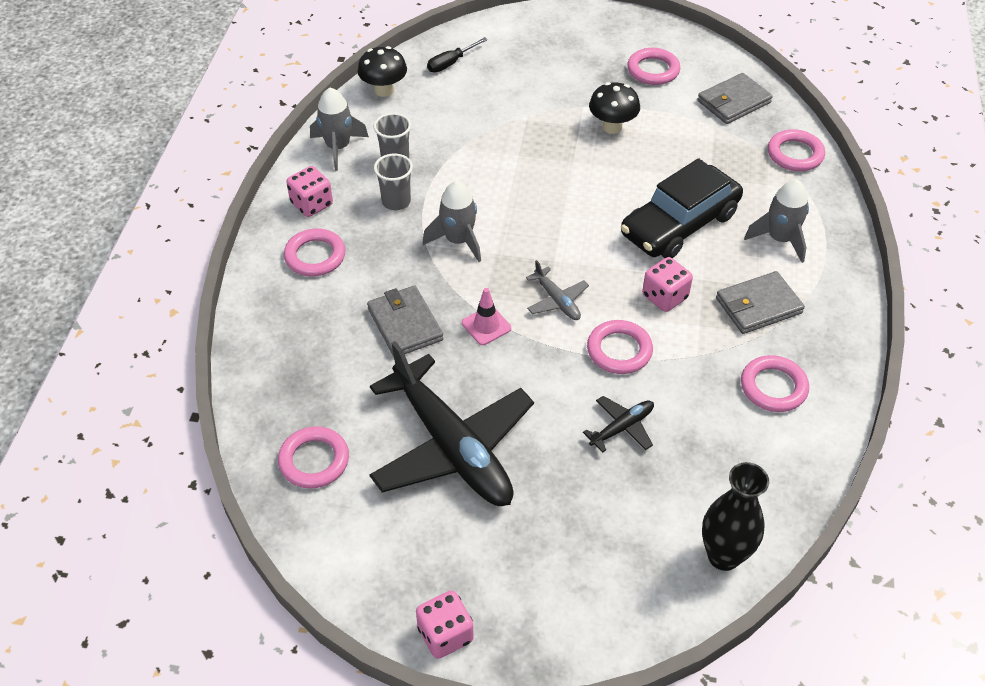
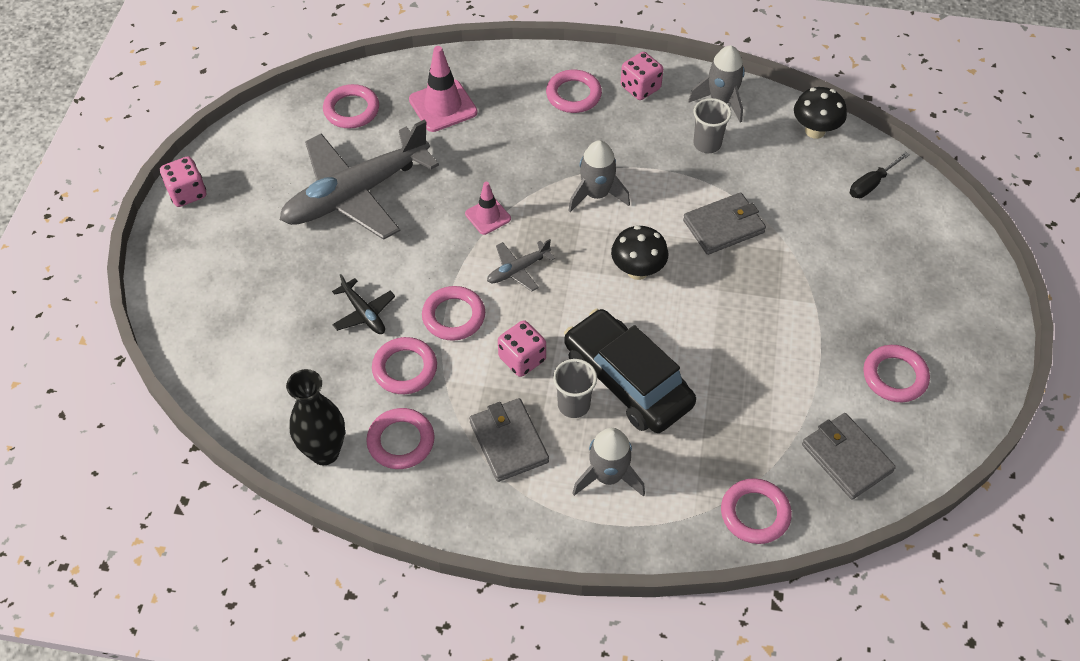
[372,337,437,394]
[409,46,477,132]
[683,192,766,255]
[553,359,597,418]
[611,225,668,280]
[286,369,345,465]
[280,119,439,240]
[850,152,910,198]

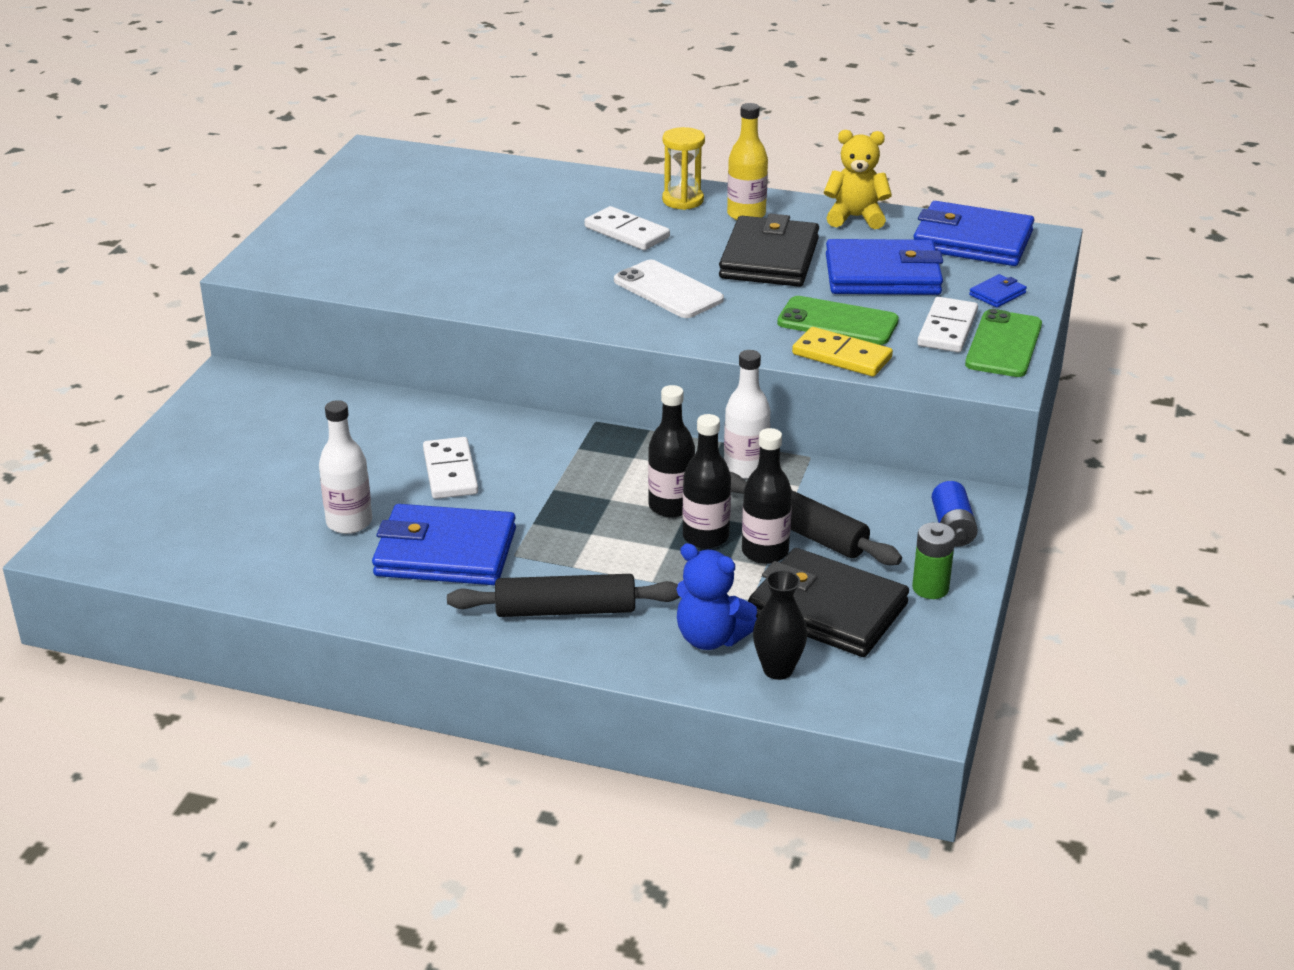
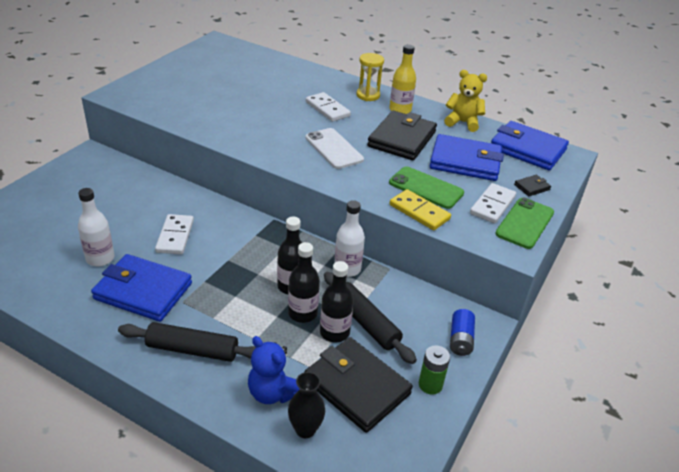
[514,175,551,196]

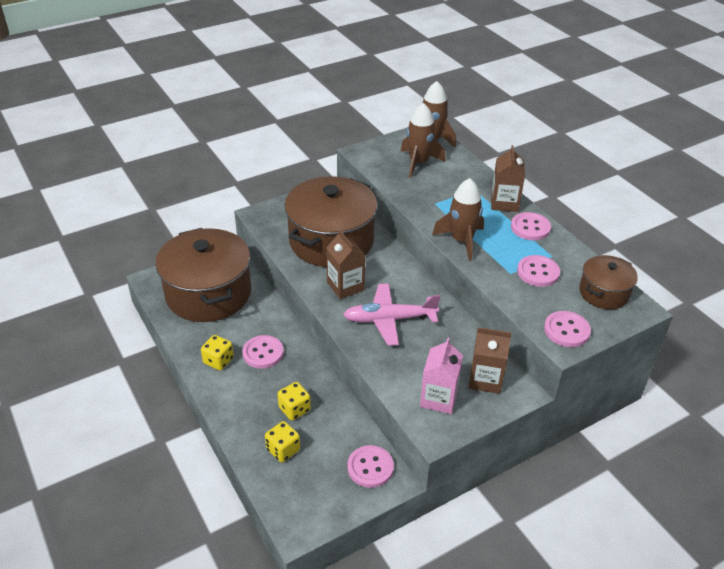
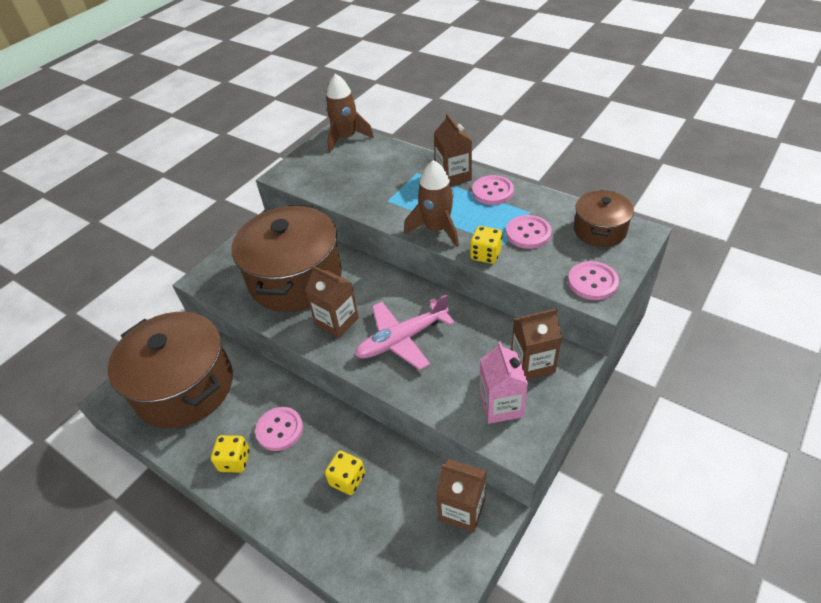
[401,103,446,178] (first image)
[470,226,502,264]
[436,459,487,533]

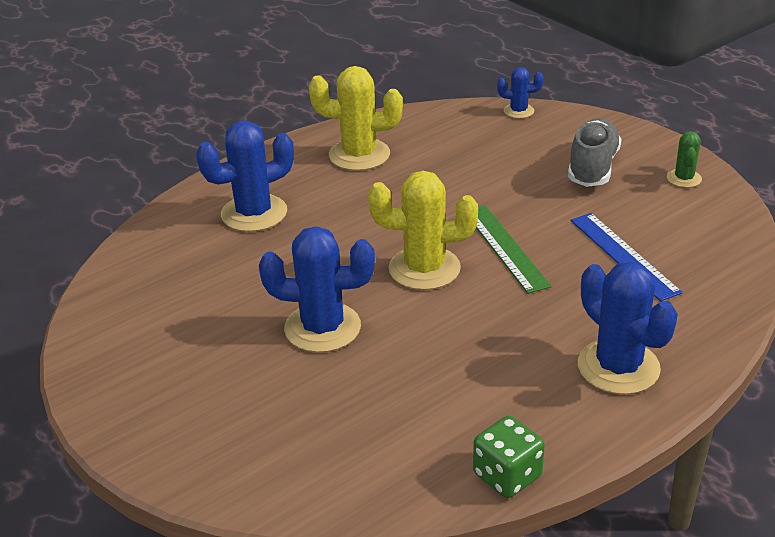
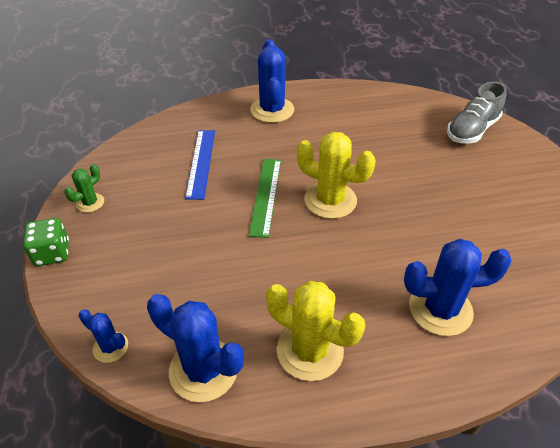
[147,294,244,402]
[23,218,69,266]
[447,82,507,144]

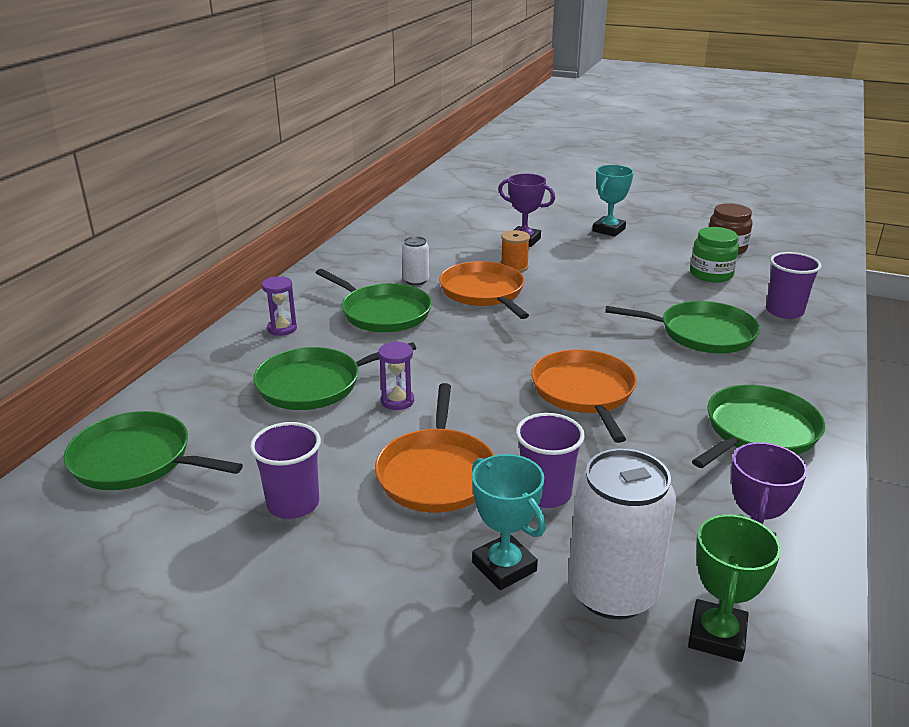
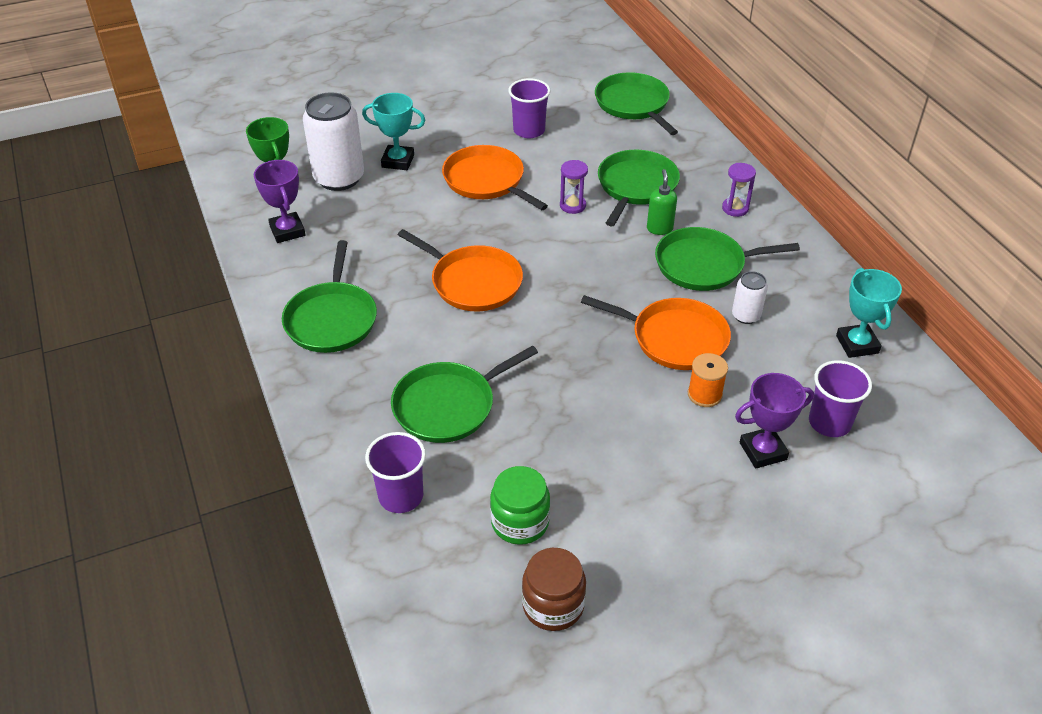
[647,169,677,235]
[809,360,872,437]
[836,268,902,358]
[595,72,678,135]

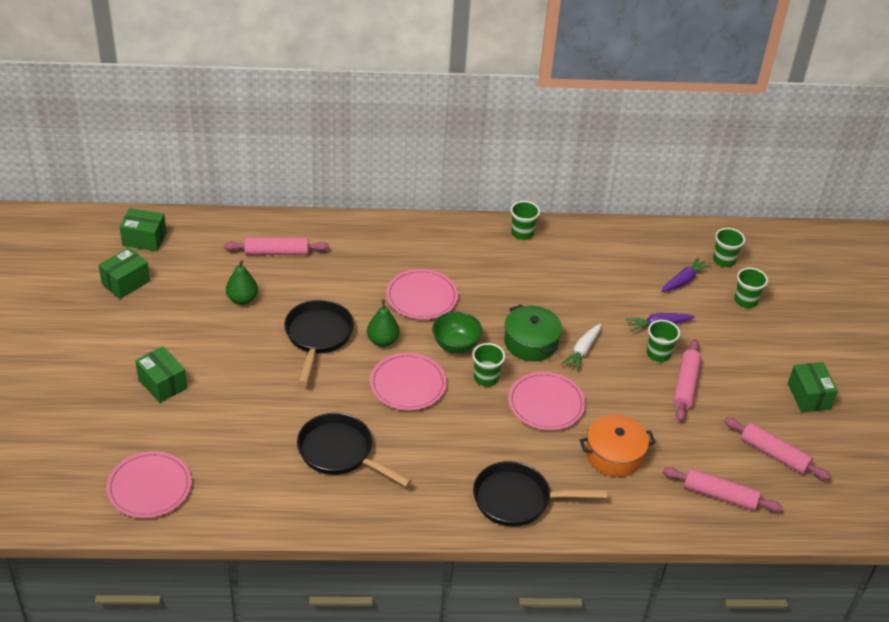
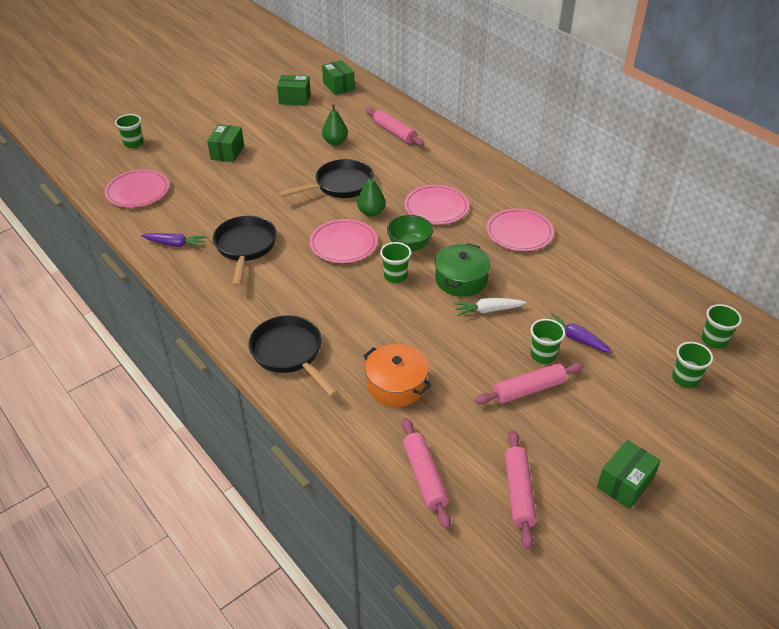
[486,208,554,251]
[115,114,144,148]
[141,233,207,248]

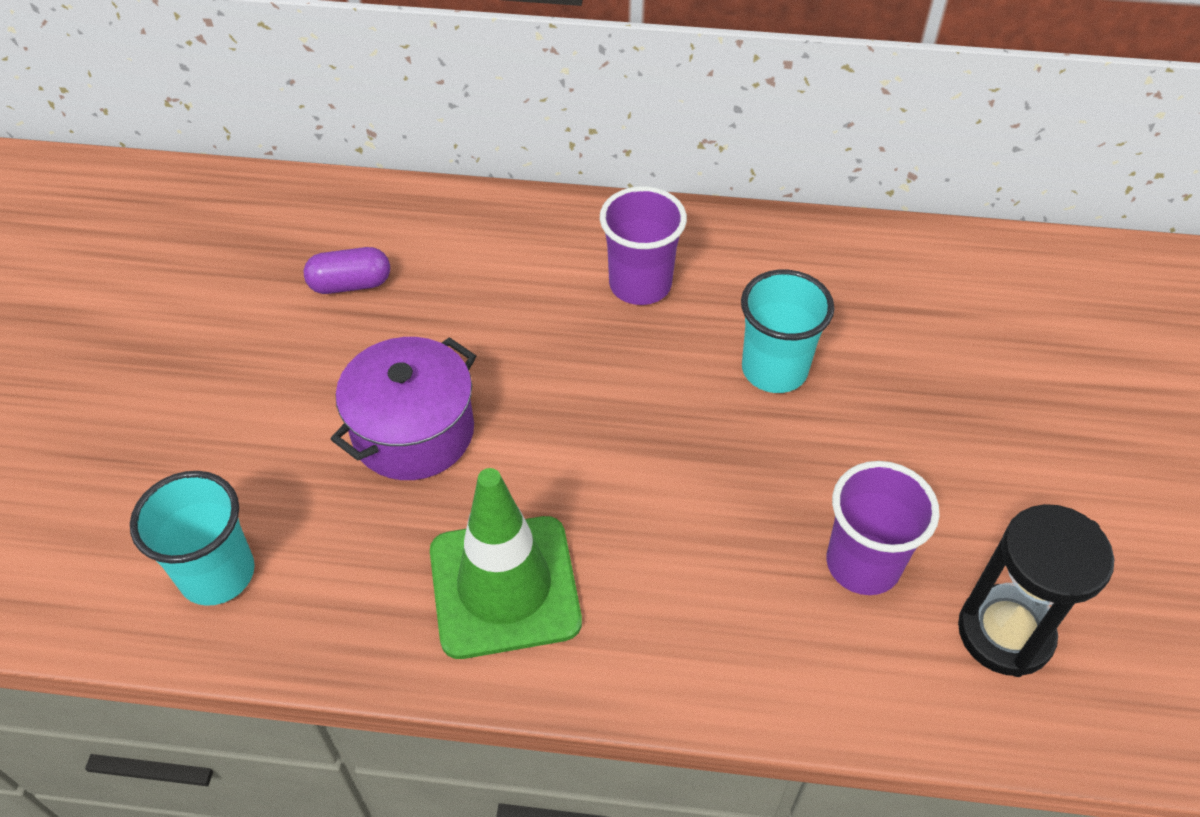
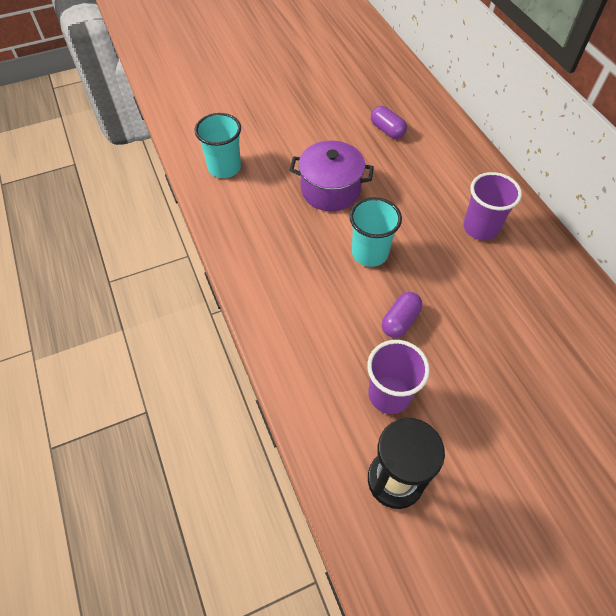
[430,468,582,659] (first image)
[382,292,422,338]
[349,197,402,267]

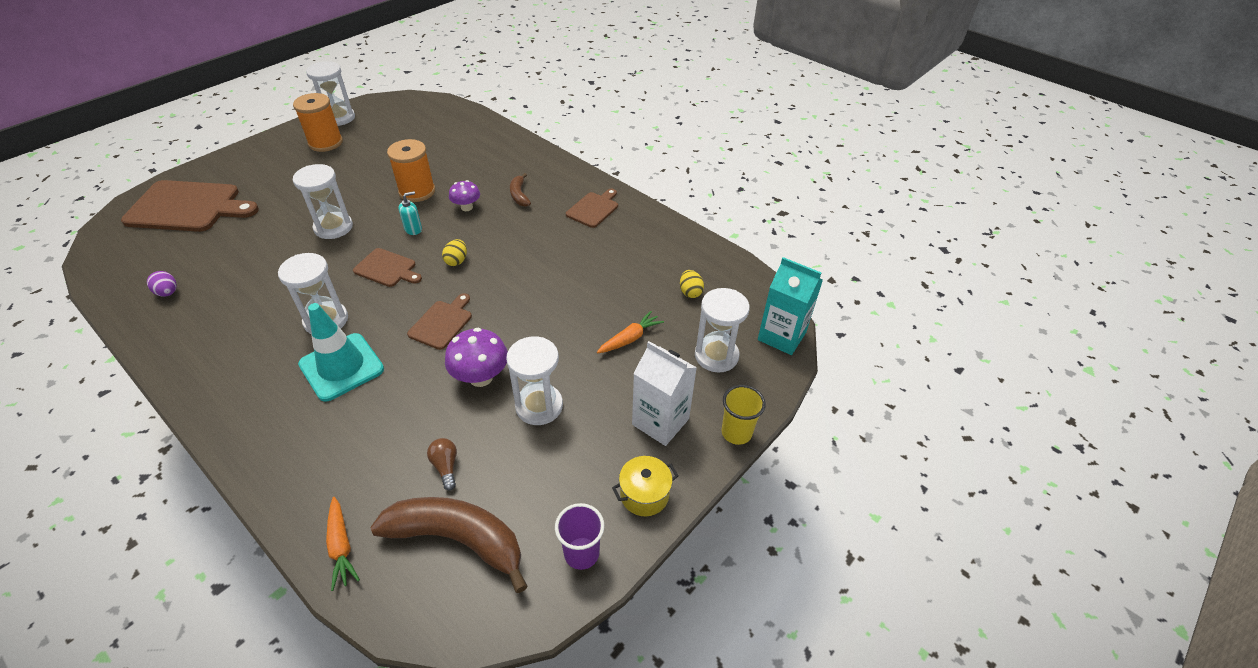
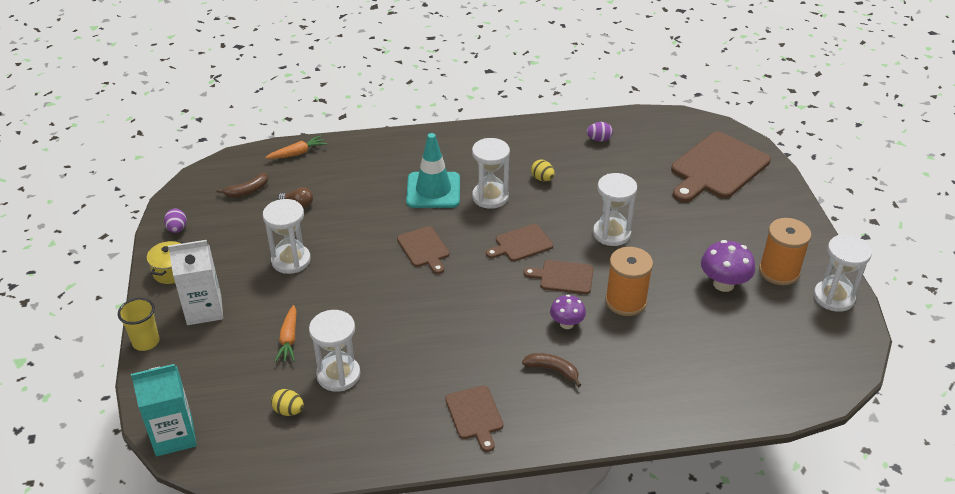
[531,160,555,181]
[701,240,755,292]
[309,310,360,392]
[524,260,594,294]
[164,209,187,233]
[265,135,327,159]
[216,173,268,197]

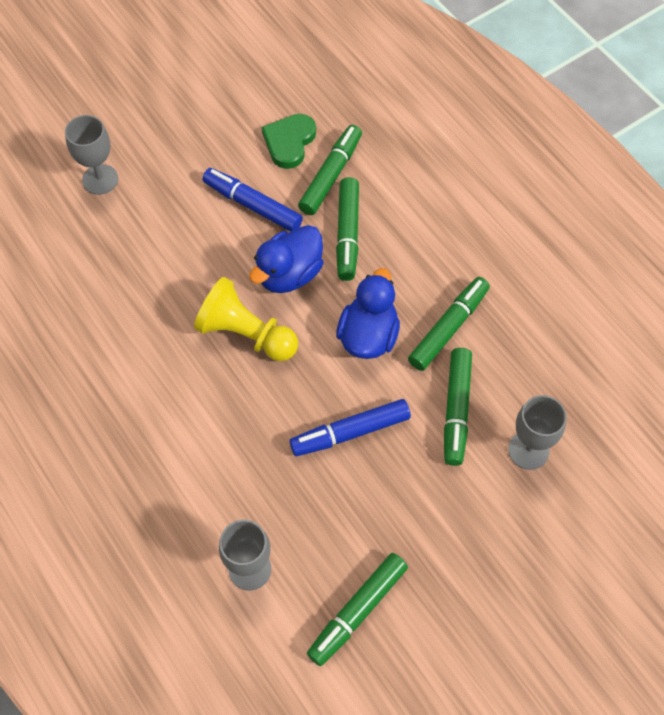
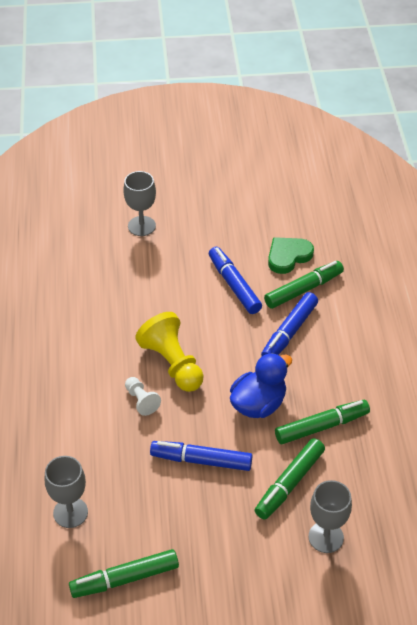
[249,225,323,293] (first image)
[125,377,161,416]
[261,292,318,356]

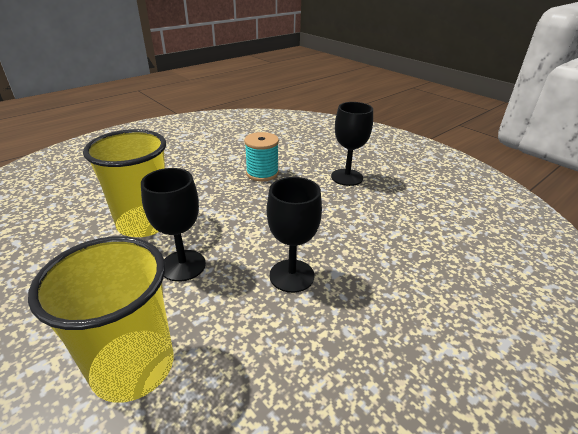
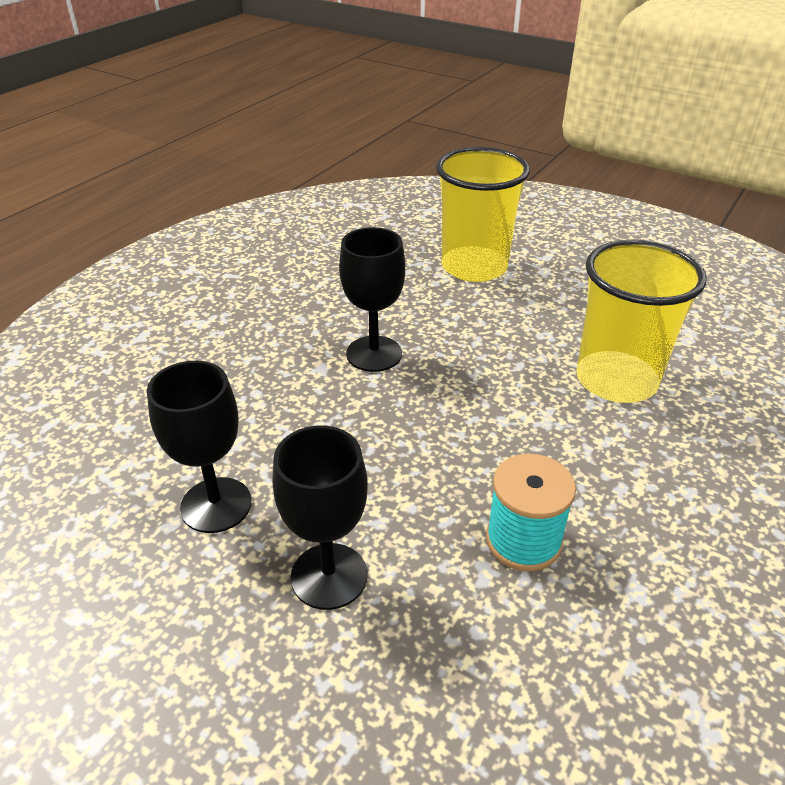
[147,361,252,533]

